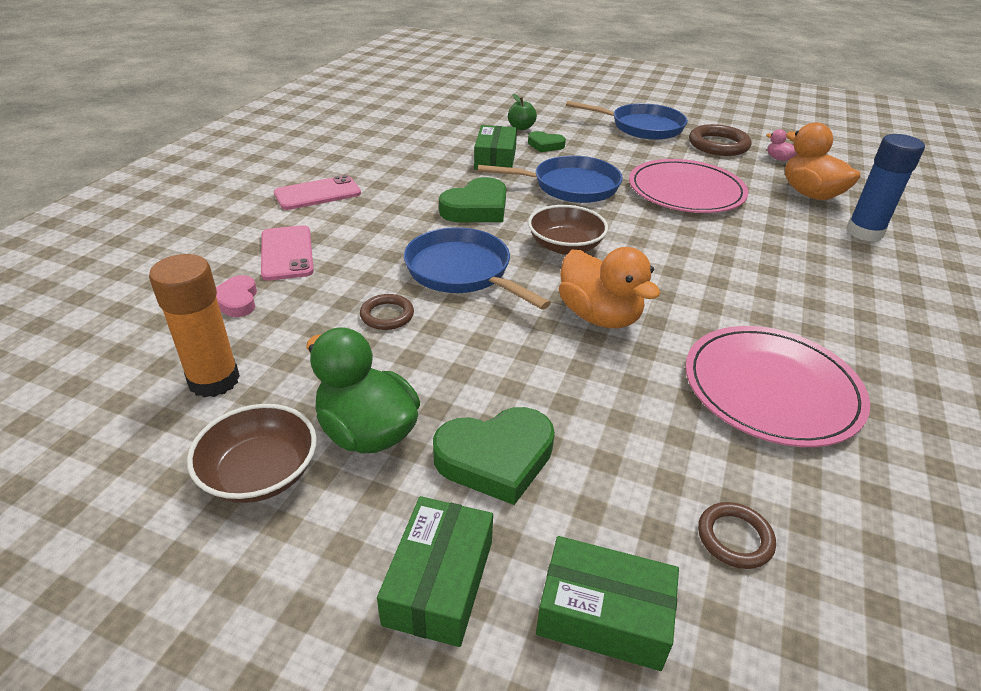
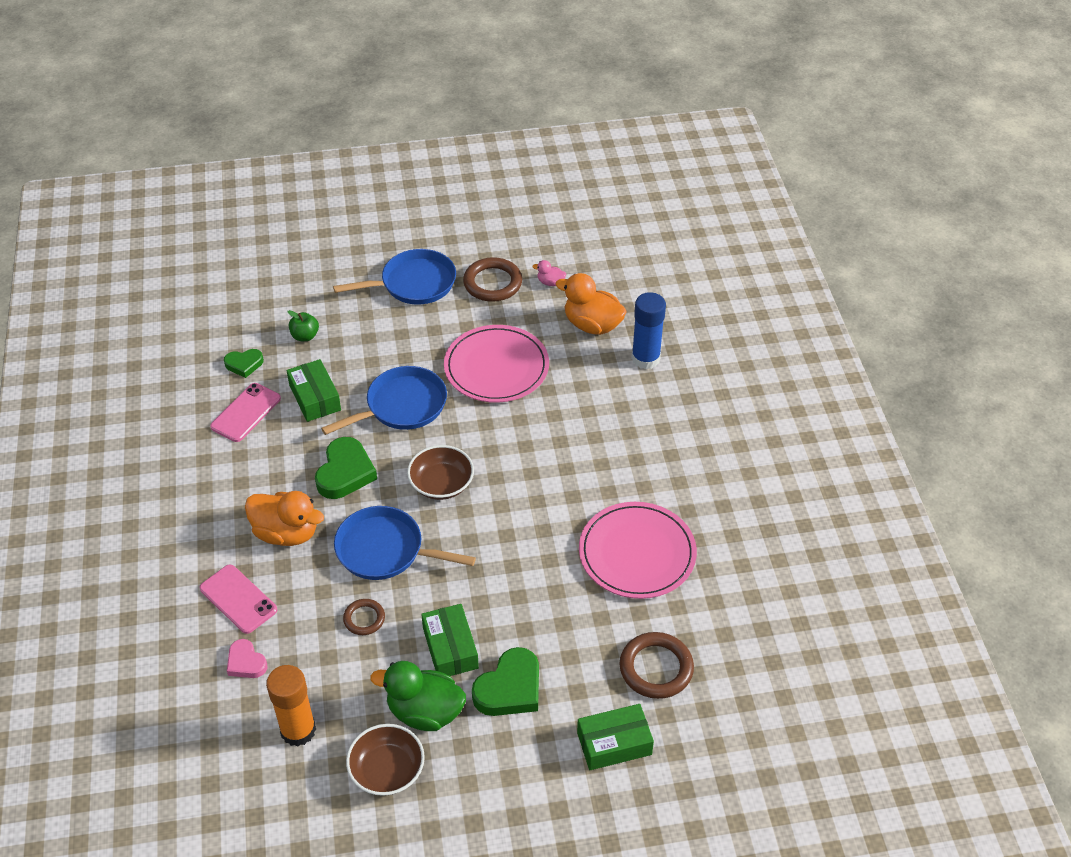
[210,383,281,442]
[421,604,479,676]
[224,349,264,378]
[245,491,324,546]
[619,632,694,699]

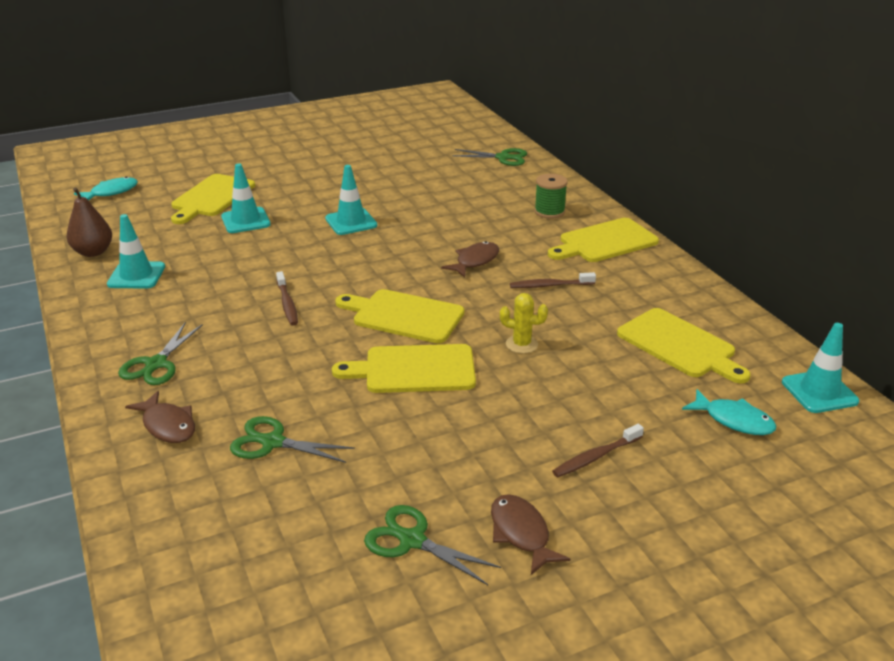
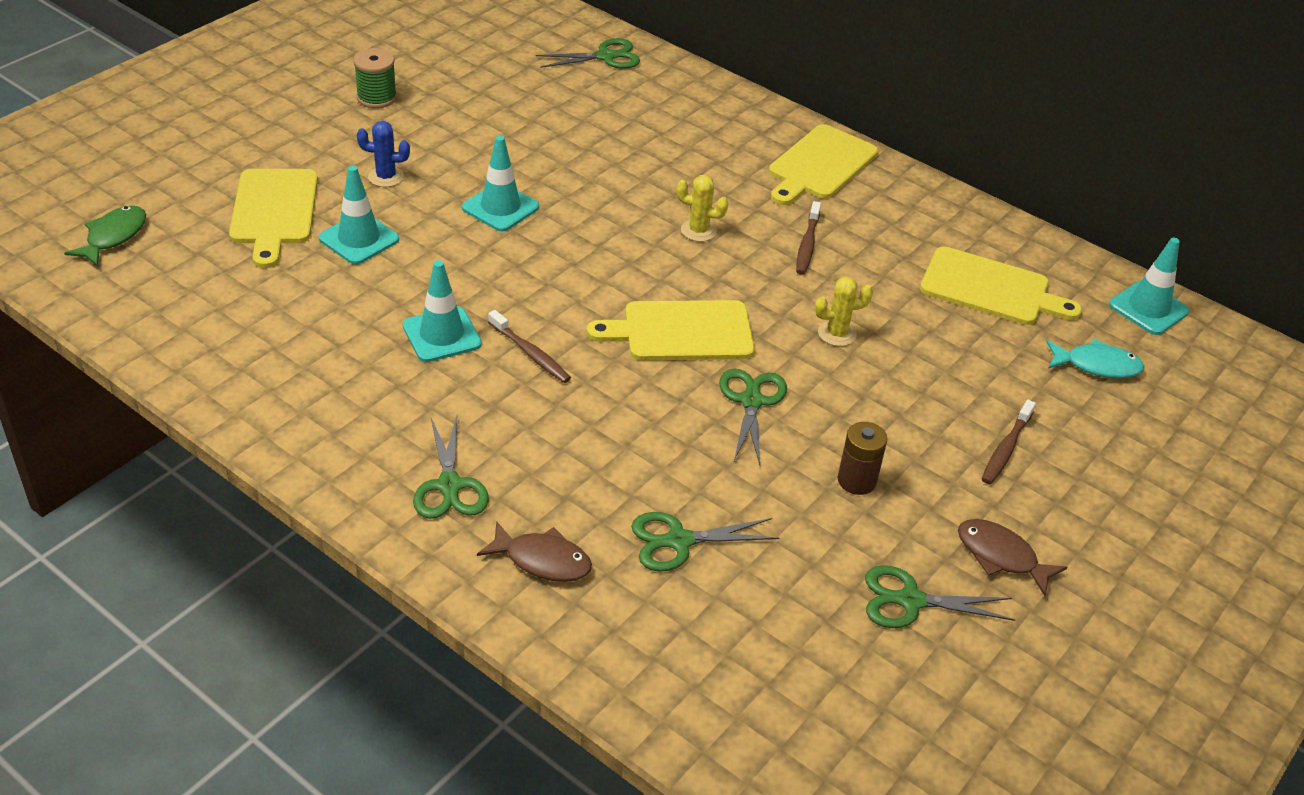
[67,188,112,257] (first image)
[357,121,410,187]
[838,422,887,495]
[403,260,482,362]
[353,48,397,108]
[719,368,787,465]
[676,175,728,242]
[64,206,146,267]
[796,201,821,275]

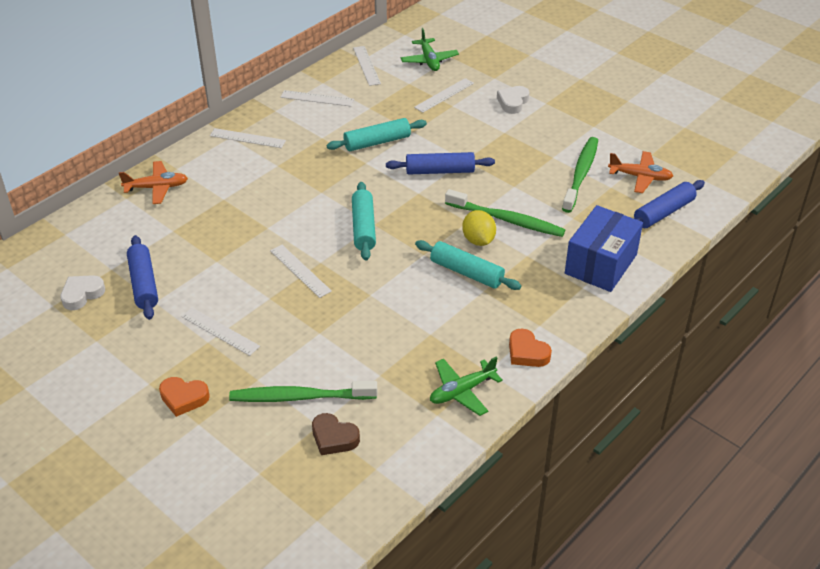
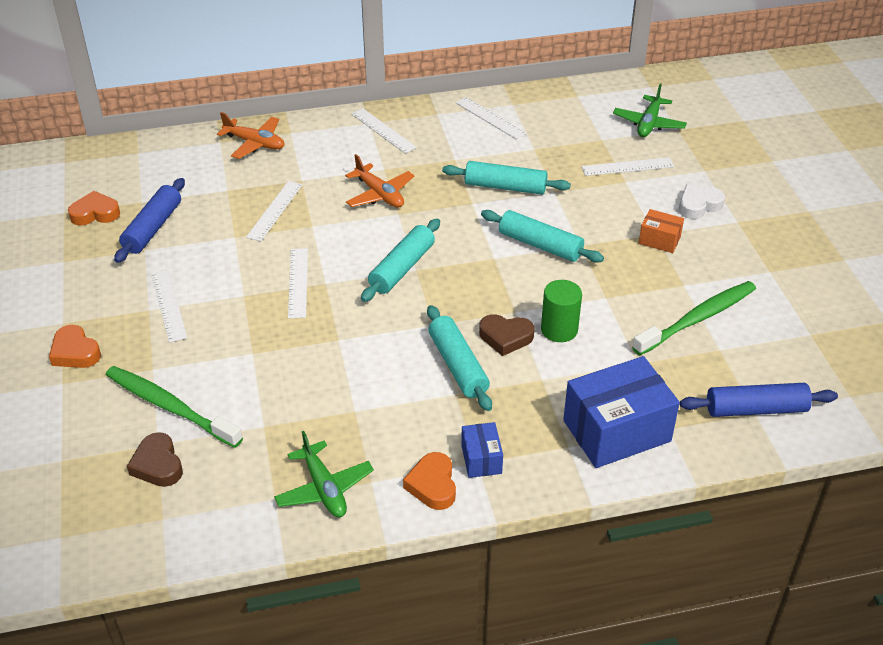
[461,422,503,478]
[639,209,684,253]
[246,181,303,241]
[345,154,414,208]
[541,280,582,342]
[479,314,534,356]
[68,191,120,225]
[481,210,604,263]
[274,431,374,517]

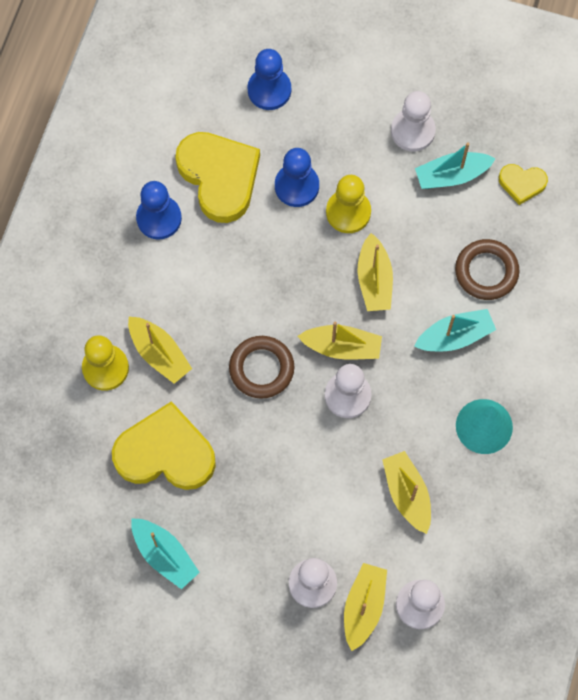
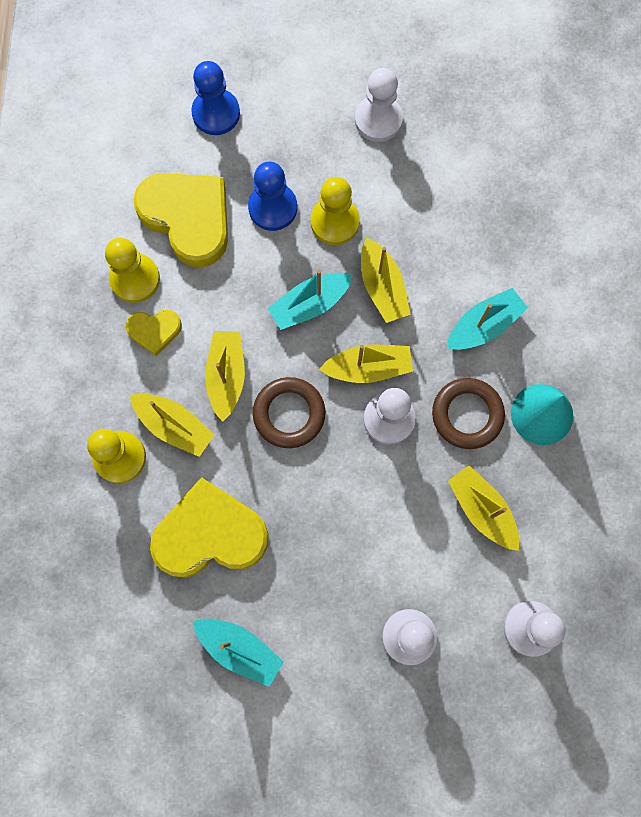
[205,331,245,422]
[268,270,353,330]
[432,378,505,449]
[125,309,182,356]
[105,238,160,303]

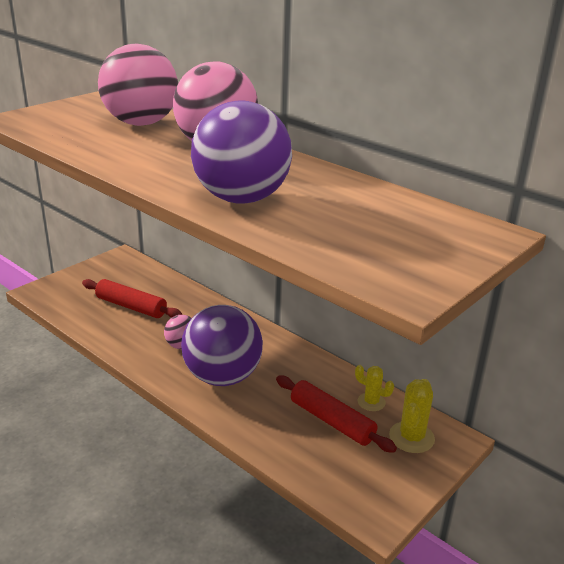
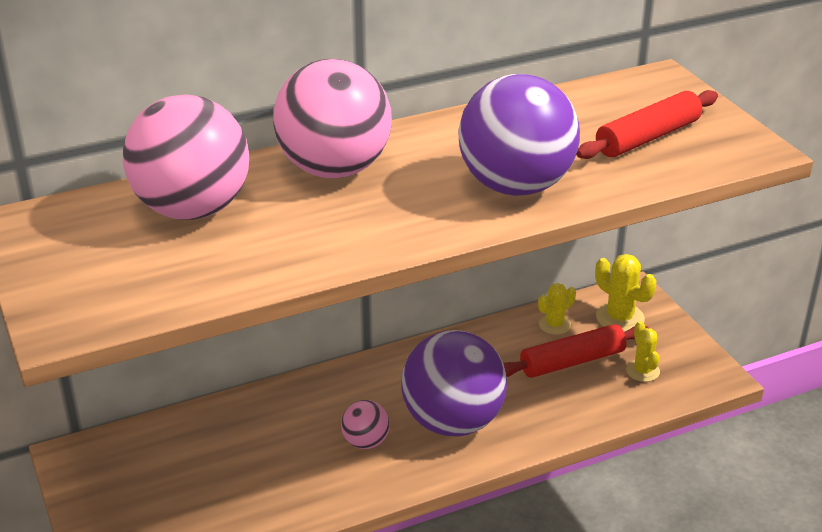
[626,321,660,382]
[577,90,718,159]

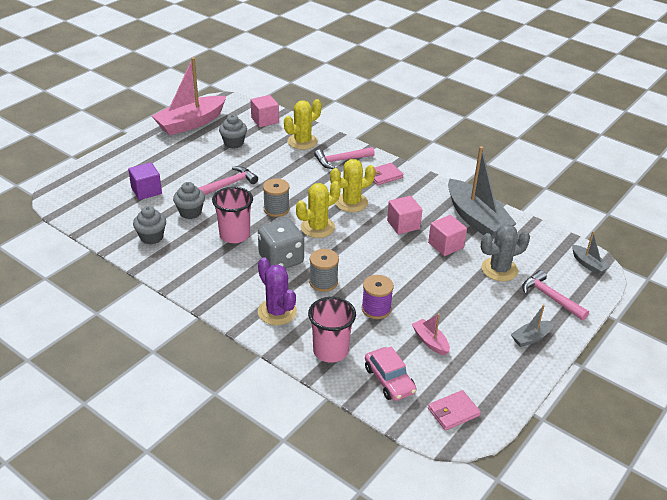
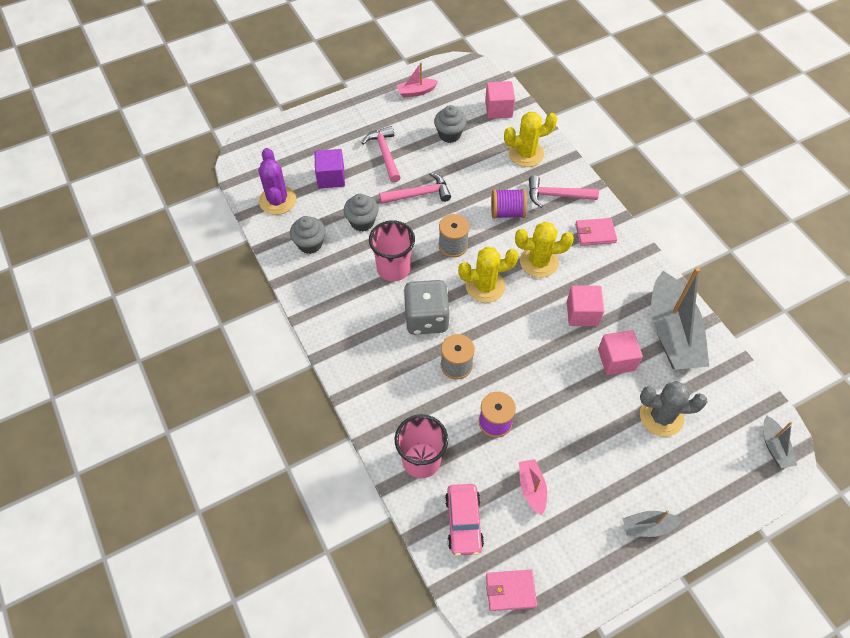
[491,189,527,219]
[258,148,296,215]
[362,126,401,183]
[397,62,438,98]

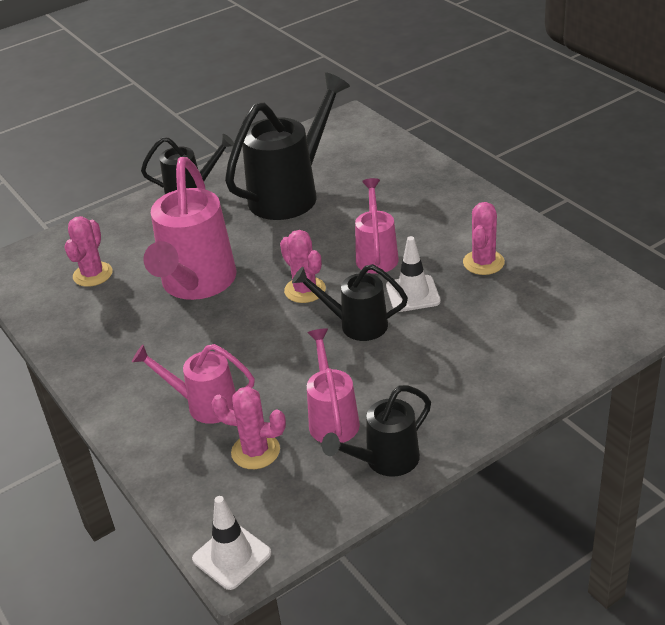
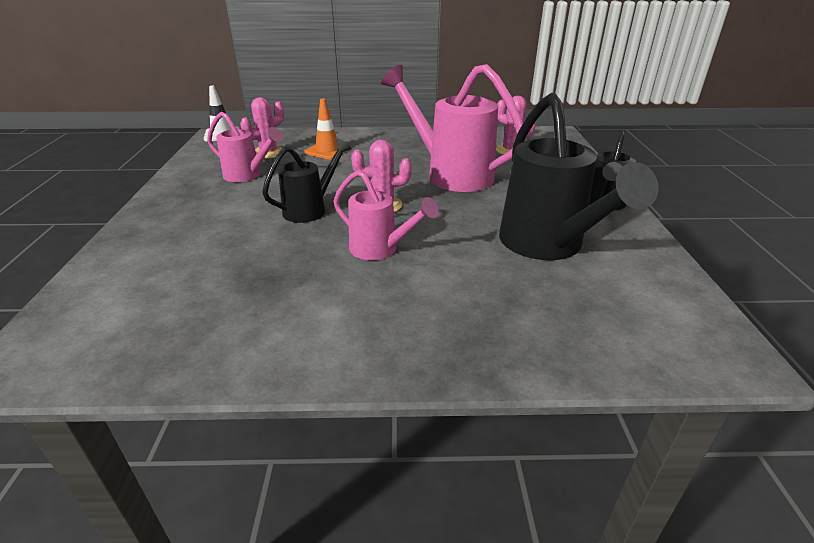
[322,385,431,477] (first image)
[386,236,441,312] (first image)
[463,202,505,275] (first image)
[304,98,349,160]

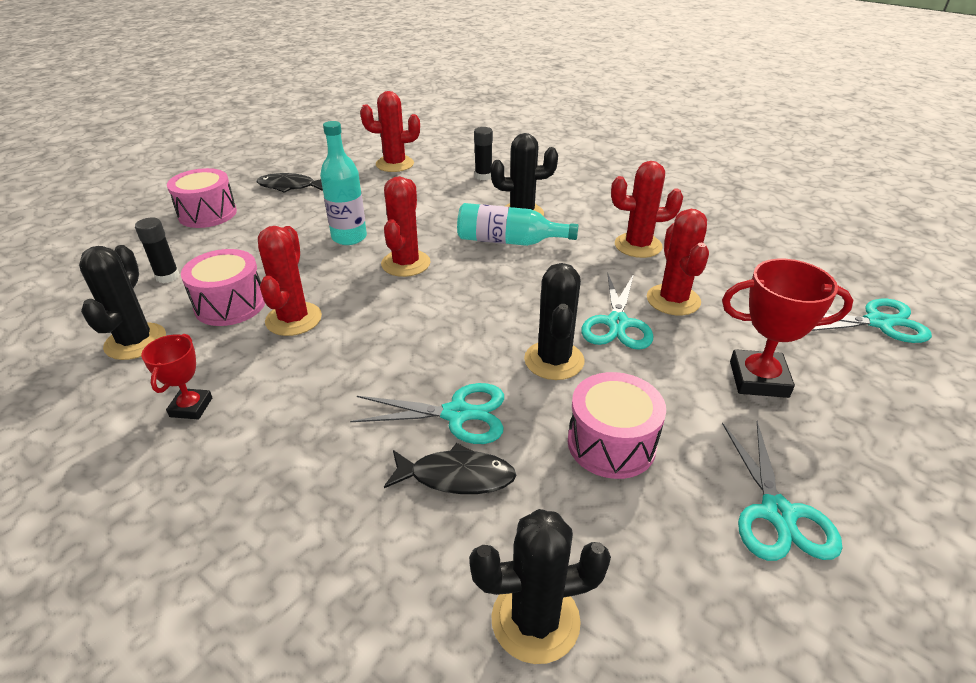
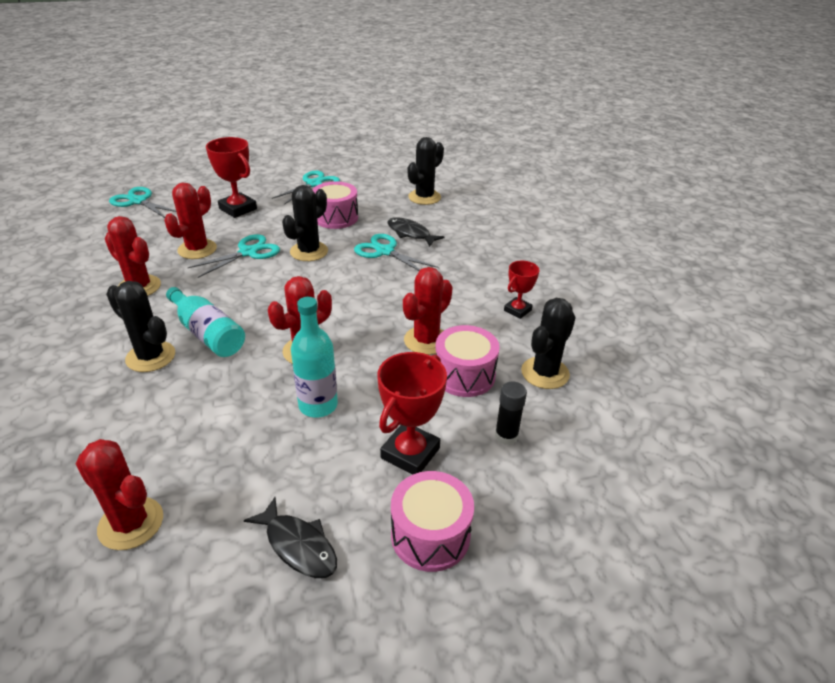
[474,127,493,180] (first image)
[377,352,447,474]
[408,137,444,205]

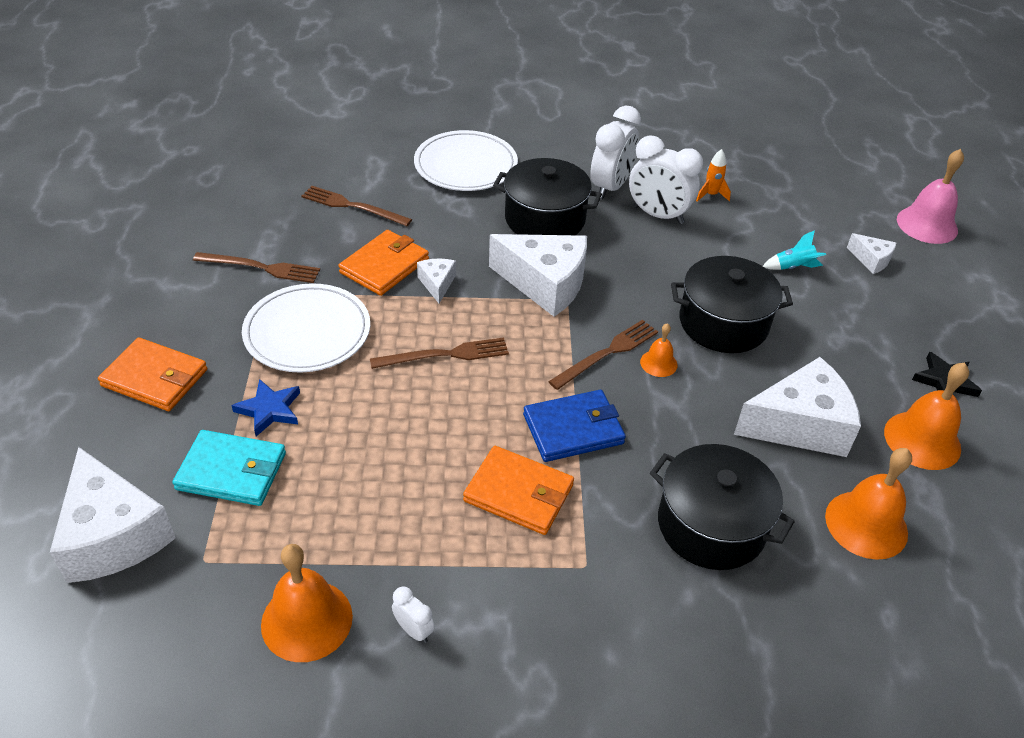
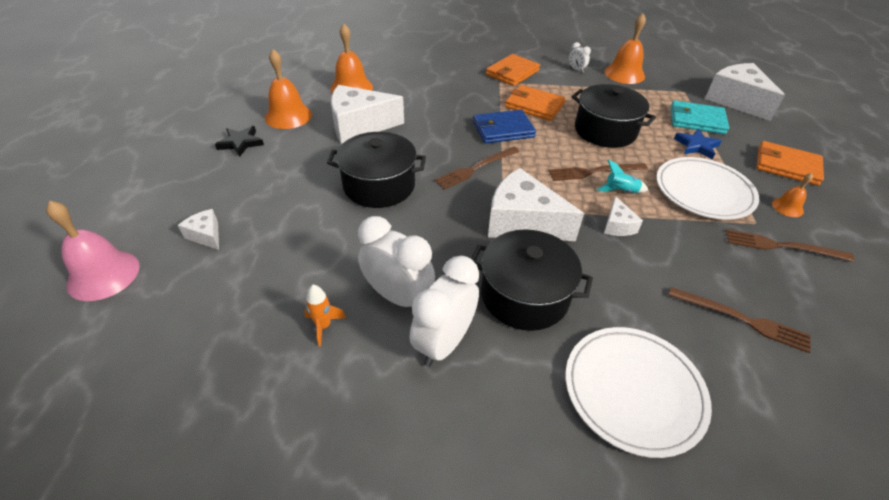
[486,54,540,86]
[772,173,813,217]
[571,84,656,148]
[596,160,648,193]

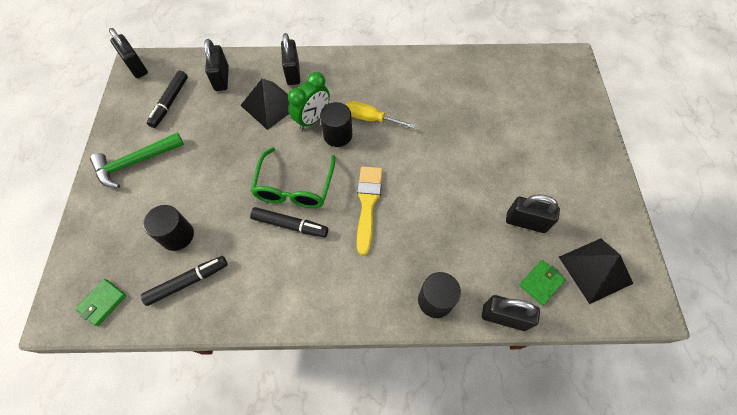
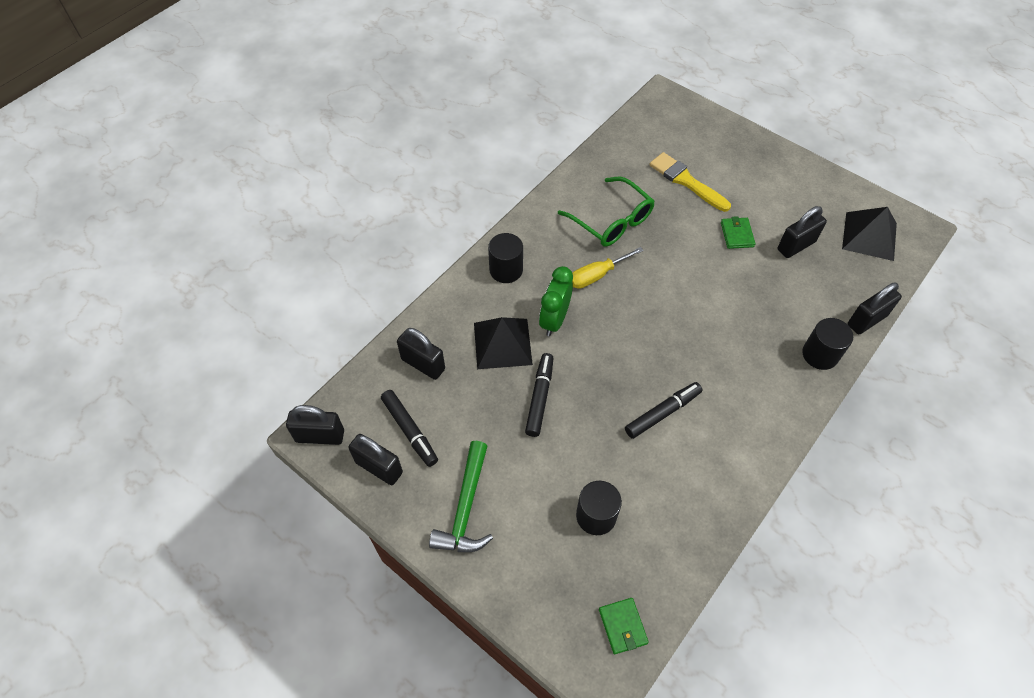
[525,353,553,437]
[558,177,655,247]
[348,434,403,485]
[488,233,523,283]
[649,152,731,212]
[721,216,755,249]
[539,266,573,336]

